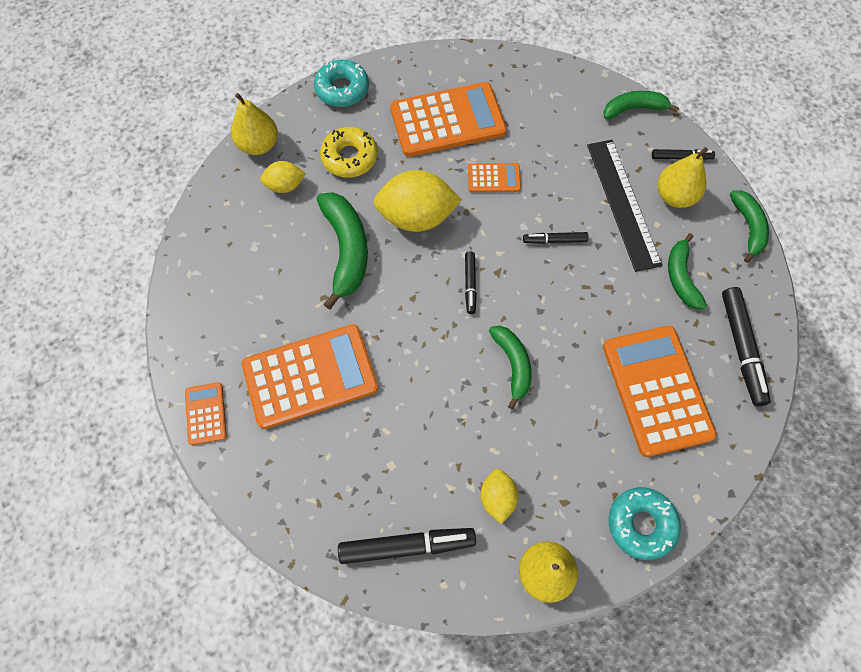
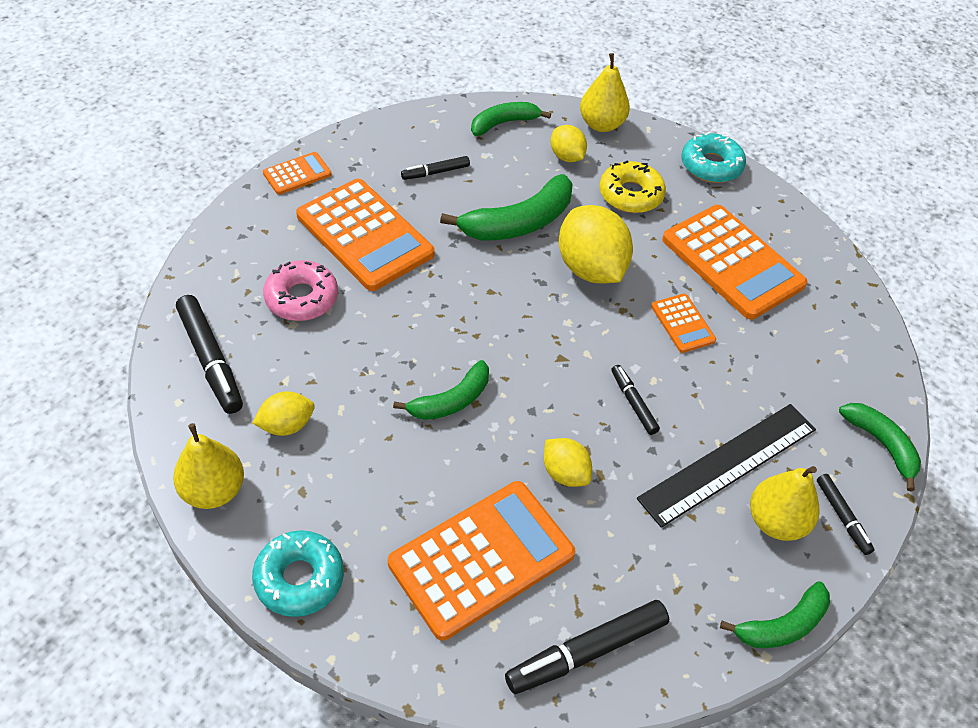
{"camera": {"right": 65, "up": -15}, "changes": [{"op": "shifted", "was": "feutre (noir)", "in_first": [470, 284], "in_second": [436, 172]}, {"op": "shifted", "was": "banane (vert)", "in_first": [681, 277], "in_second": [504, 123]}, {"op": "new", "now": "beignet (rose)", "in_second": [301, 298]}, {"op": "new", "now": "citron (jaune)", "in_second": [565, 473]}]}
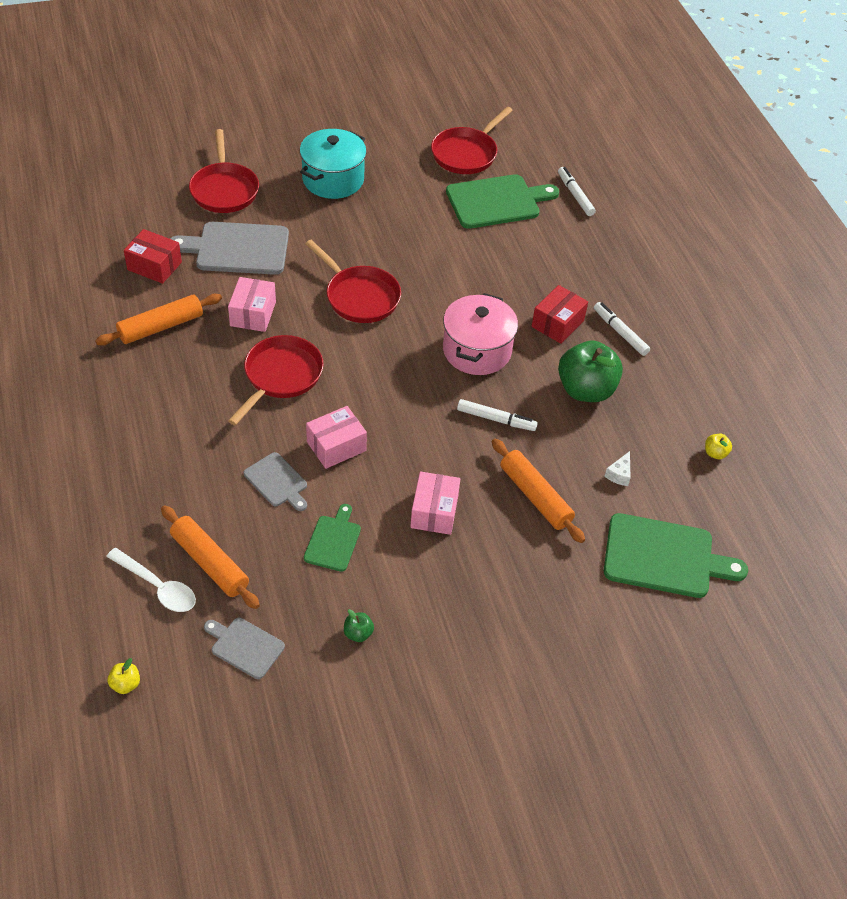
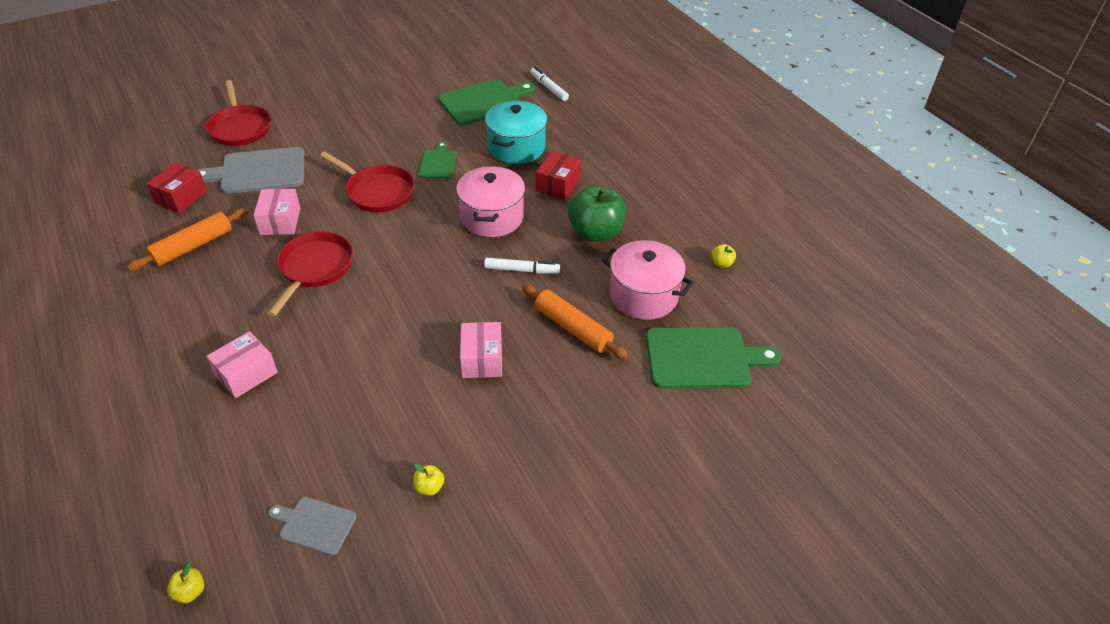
{"camera": {"right": -10, "up": -5}, "changes": [{"op": "gone", "was": "cuillère (blanc)", "in_first": [157, 587]}, {"op": "rotated", "was": "boîte (rouge)", "in_first": [154, 266], "in_second": [181, 197], "clockwise": -75}, {"op": "gone", "was": "rouleau à pâtisserie (orange)", "in_first": [210, 563]}, {"op": "gone", "was": "planche à découper (gris)", "in_first": [277, 482]}, {"op": "shifted", "was": "marmite (turquoise)", "in_first": [333, 179], "in_second": [516, 147]}, {"op": "shifted", "was": "planche à découper (vert)", "in_first": [333, 541], "in_second": [438, 163]}, {"op": "shifted", "was": "boîte (rose)", "in_first": [336, 446], "in_second": [246, 374]}, {"op": "repainted", "was": "pomme (vert)", "now": "pomme (jaune)", "in_first": [358, 633], "in_second": [429, 487]}, {"op": "gone", "was": "poêle (rouge)", "in_first": [466, 153]}, {"op": "gone", "was": "feutre (blanc)", "in_first": [620, 332]}, {"op": "swapped", "was": "fromage (blanc)", "now": "marmite (rose)", "in_first": [619, 474], "in_second": [643, 295]}]}
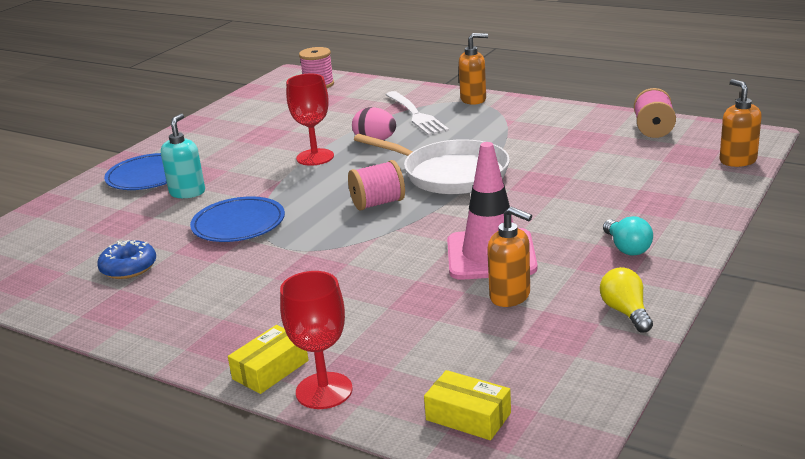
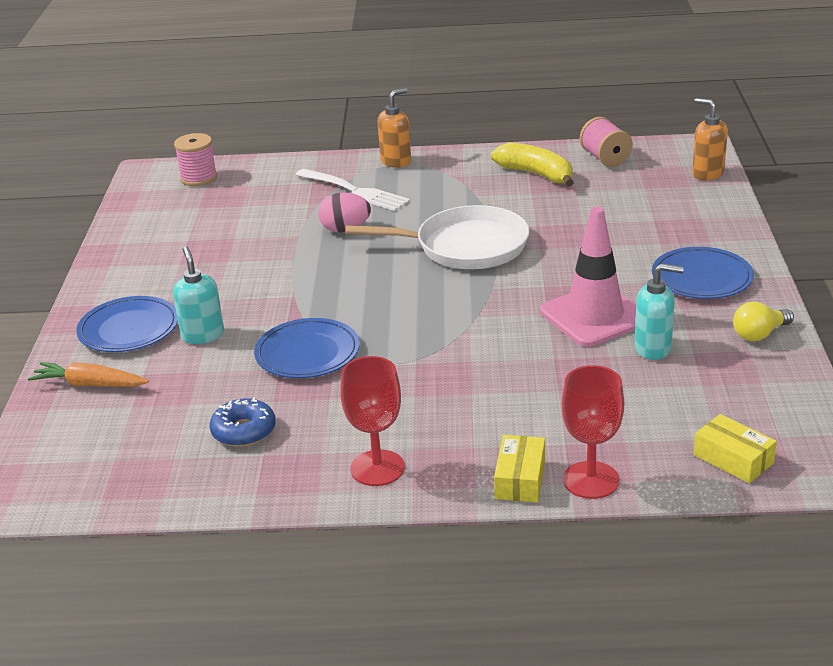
{"camera": {"right": -30, "up": 5}, "changes": [{"op": "shifted", "was": "verre à pied (rouge)", "in_first": [315, 157], "in_second": [377, 468]}, {"op": "gone", "was": "bobine (rose)", "in_first": [378, 203]}, {"op": "rotated", "was": "boîte (jaune)", "in_first": [468, 416], "in_second": [733, 459], "clockwise": 45}, {"op": "repainted", "was": "distributeur de savon (orange)", "now": "distributeur de savon (turquoise)", "in_first": [510, 296], "in_second": [653, 348]}, {"op": "rotated", "was": "ampoule (jaune)", "in_first": [625, 312], "in_second": [759, 334], "clockwise": -75}, {"op": "swapped", "was": "ampoule (turquoise)", "now": "assiette (bleu)", "in_first": [627, 248], "in_second": [701, 278]}, {"op": "new", "now": "carotte (orange)", "in_second": [90, 384]}, {"op": "new", "now": "banane (jaune)", "in_second": [536, 174]}]}
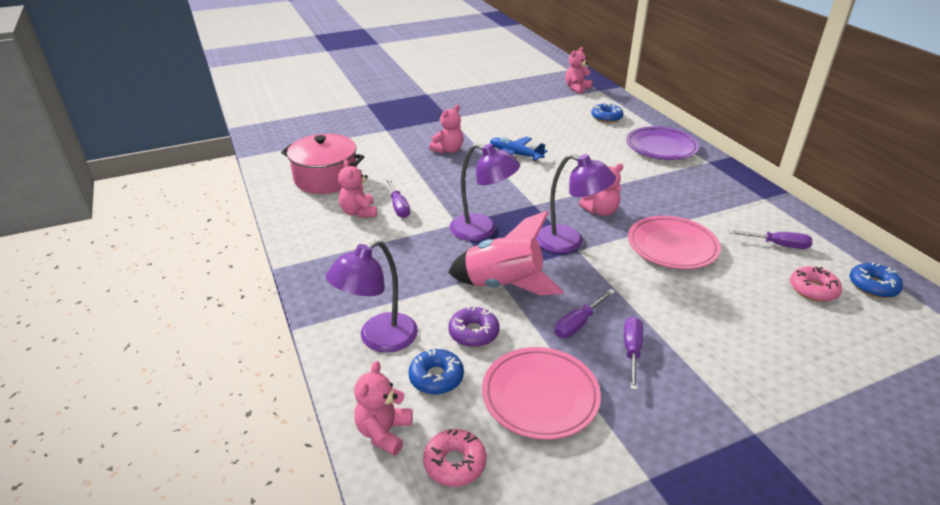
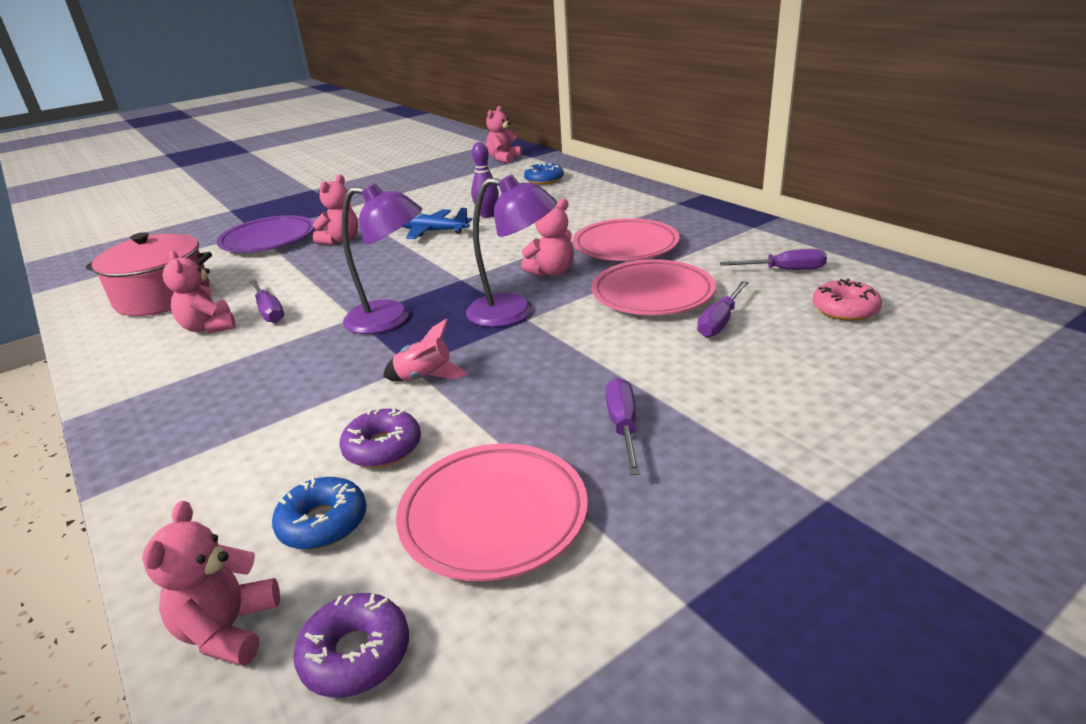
{"camera": {"right": -10, "up": -5}, "changes": [{"op": "gone", "was": "lampe (violet)", "in_first": [379, 339]}, {"op": "repainted", "was": "beignet (rose)", "now": "beignet (violet)", "in_first": [455, 463], "in_second": [356, 654]}, {"op": "scaled", "was": "fusée (rose)", "in_first": [503, 284], "in_second": [425, 377], "ratio": 0.5}, {"op": "shifted", "was": "tournevis (violet)", "in_first": [578, 324], "in_second": [720, 322]}, {"op": "shifted", "was": "assiette (violet)", "in_first": [661, 147], "in_second": [268, 240]}, {"op": "gone", "was": "beignet (bleu)", "in_first": [873, 286]}, {"op": "new", "now": "quille (violet)", "in_second": [487, 215]}, {"op": "new", "now": "assiette (rose)", "in_second": [625, 246]}]}
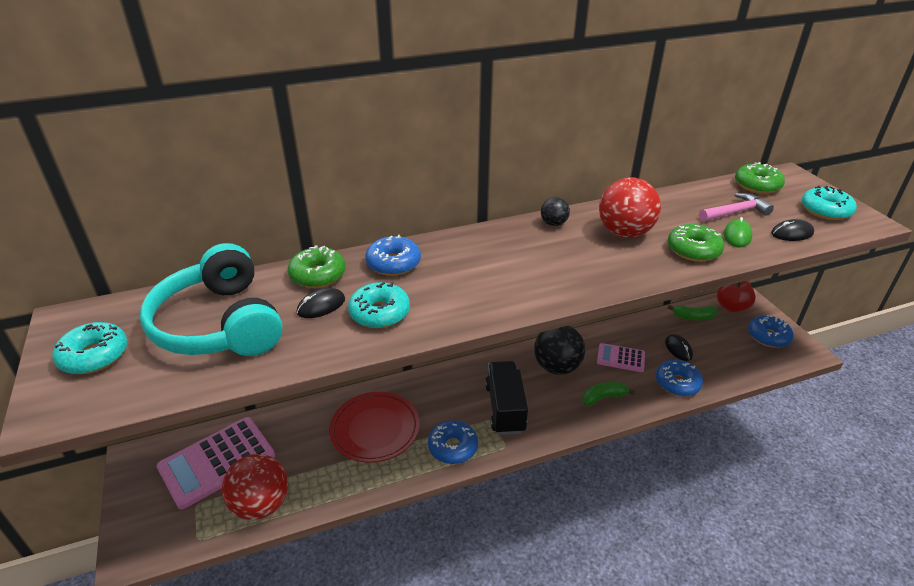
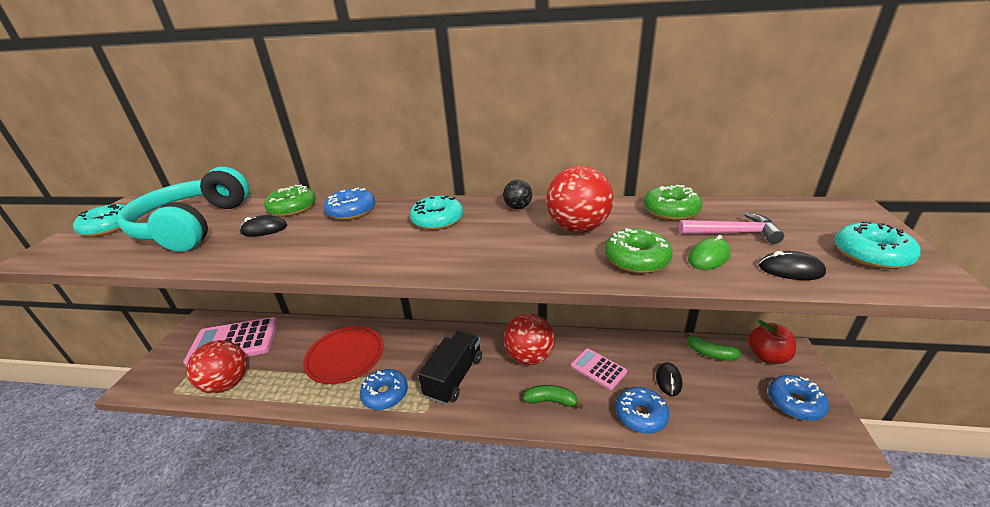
{"camera": {"right": 30, "up": -5}, "changes": [{"op": "shifted", "was": "beignet (turquoise)", "in_first": [379, 313], "in_second": [437, 220]}, {"op": "repainted", "was": "balle (noir)", "now": "balle (rouge)", "in_first": [557, 367], "in_second": [529, 357]}, {"op": "shifted", "was": "beignet (vert)", "in_first": [757, 185], "in_second": [670, 210]}]}
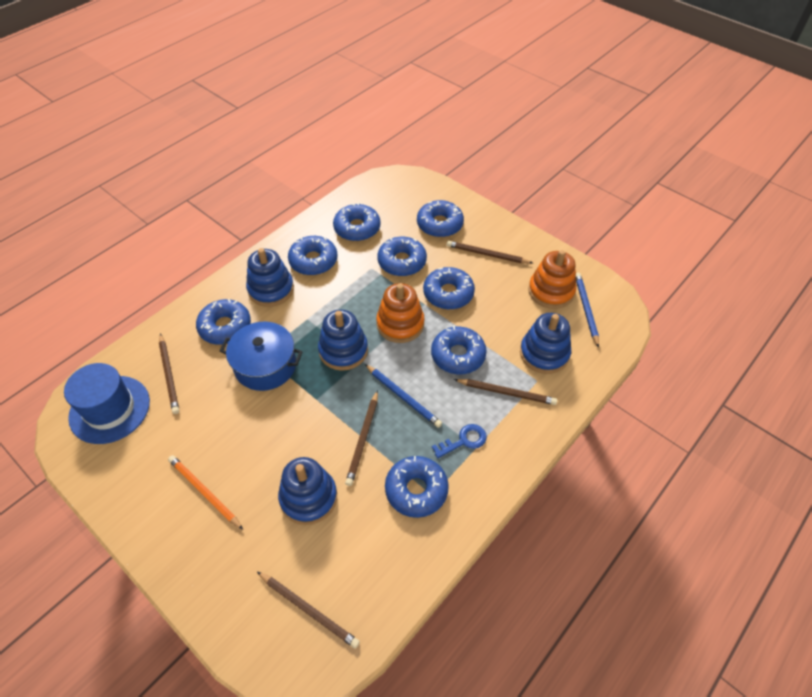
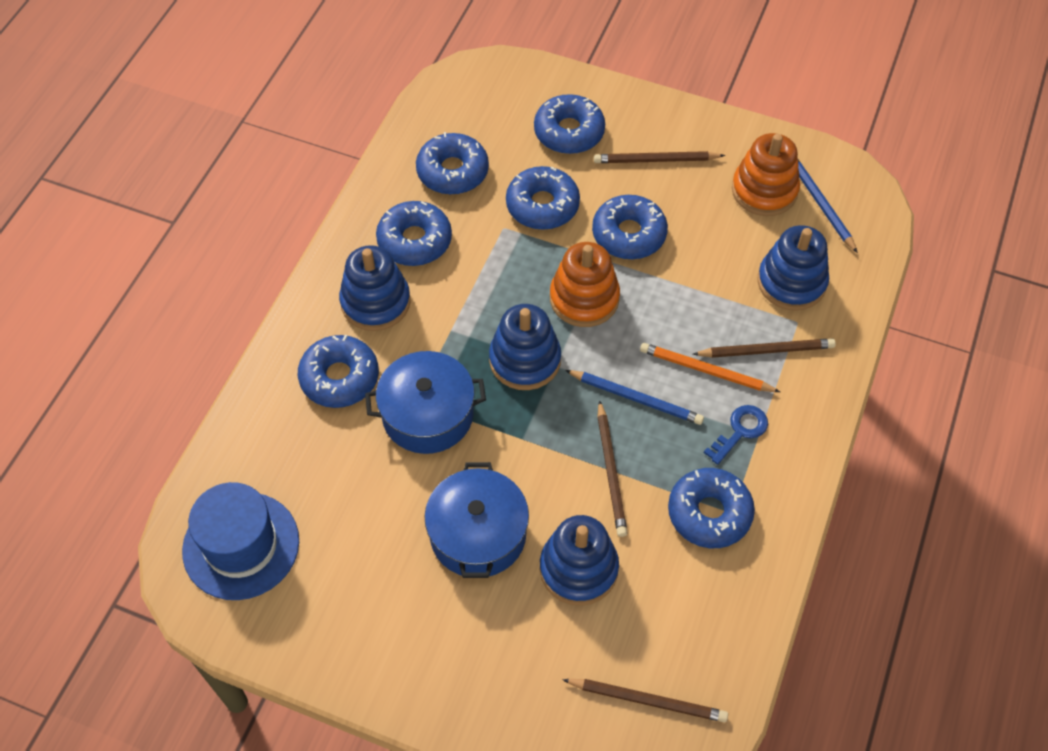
{"camera": {"right": -20, "up": 5}, "changes": [{"op": "gone", "was": "crayon (marron)", "in_first": [169, 375]}, {"op": "shifted", "was": "crayon (orange)", "in_first": [204, 492], "in_second": [705, 370]}, {"op": "gone", "was": "beignet (bleu)", "in_first": [458, 355]}, {"op": "new", "now": "marmite (bleu)", "in_second": [478, 534]}]}
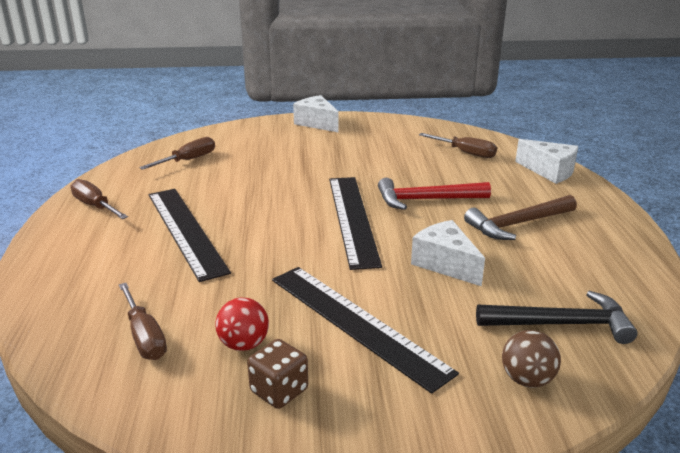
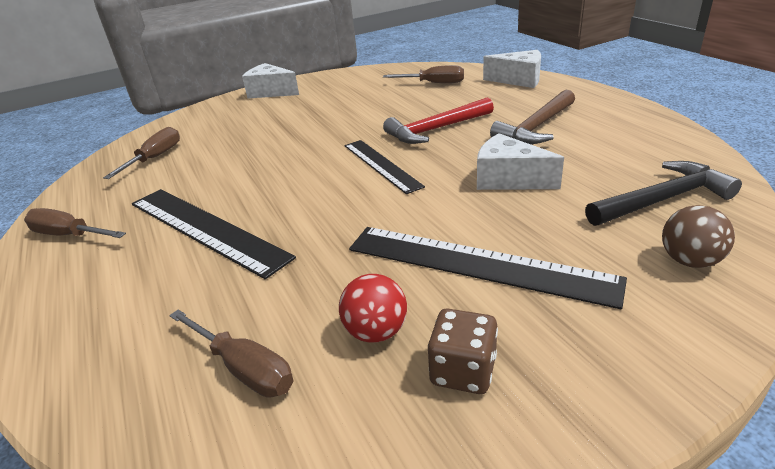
{"camera": {"right": -20, "up": 5}, "changes": [{"op": "scaled", "was": "règle (noir)", "in_first": [352, 219], "in_second": [381, 165], "ratio": 0.64}]}
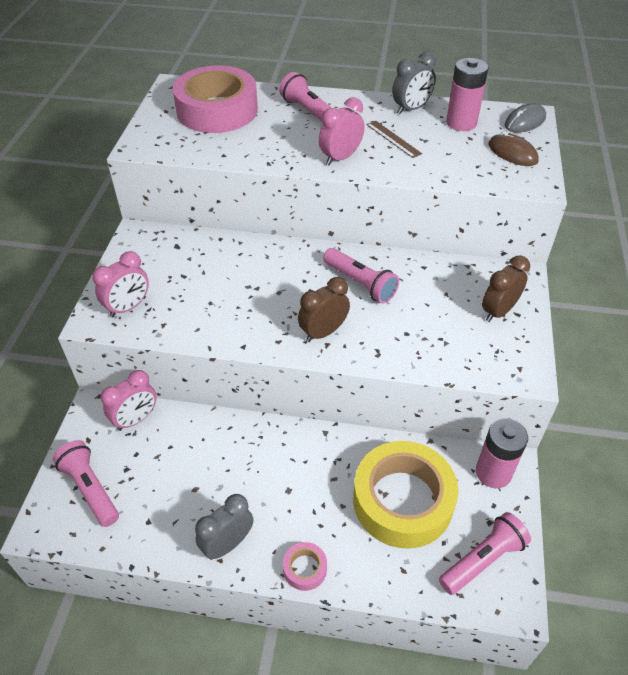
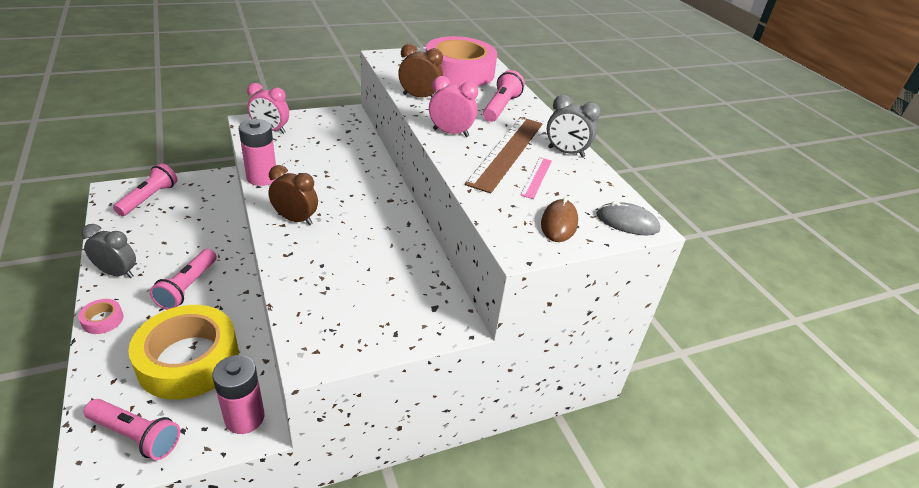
{"camera": {"right": 55, "up": -10}, "changes": [{"op": "gone", "was": "réveil (rose)", "in_first": [136, 419]}, {"op": "shifted", "was": "lampe de poche (rose)", "in_first": [360, 283], "in_second": [187, 287]}, {"op": "scaled", "was": "règle (marron)", "in_first": [393, 139], "in_second": [507, 152], "ratio": 2.1}, {"op": "shifted", "was": "pile (rose)", "in_first": [461, 123], "in_second": [262, 178]}, {"op": "shifted", "was": "réveil (marron)", "in_first": [498, 311], "in_second": [419, 97]}, {"op": "new", "now": "règle (rose)", "in_second": [536, 177]}]}
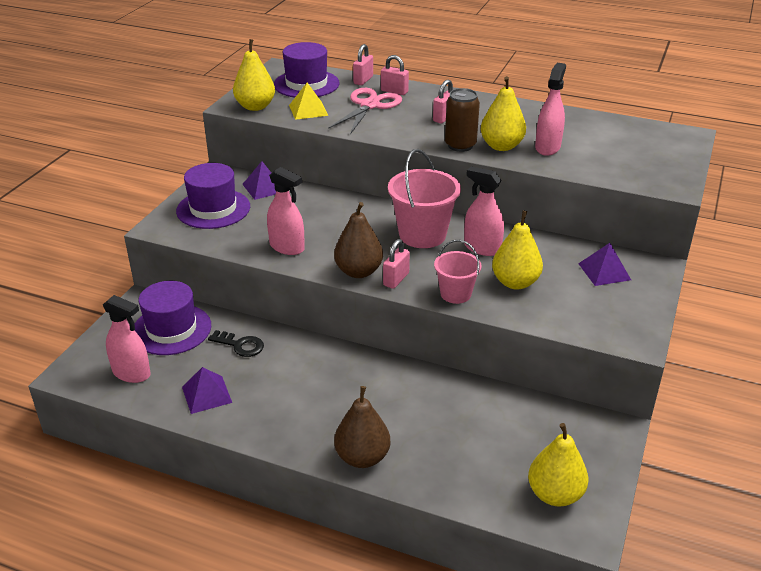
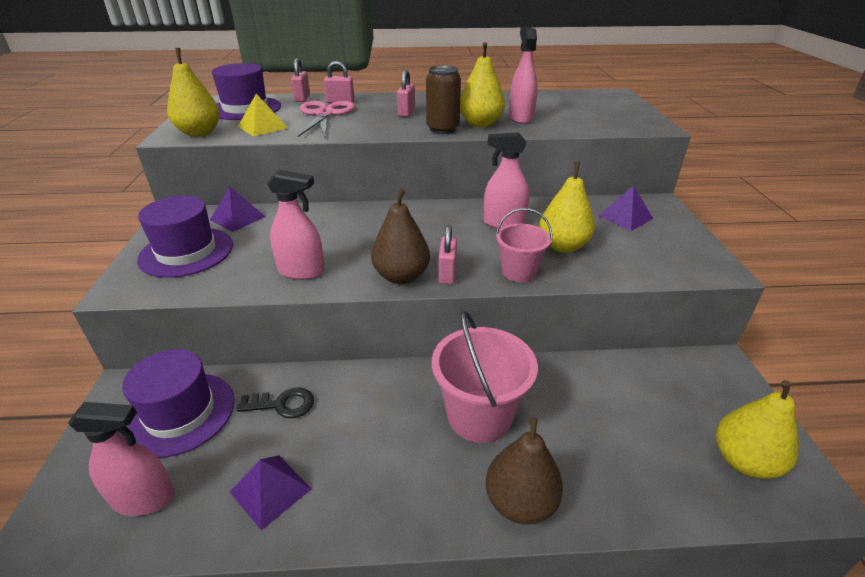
{"camera": {"right": -25, "up": 0}, "changes": [{"op": "shifted", "was": "seau (rose)", "in_first": [422, 235], "in_second": [479, 416]}]}
